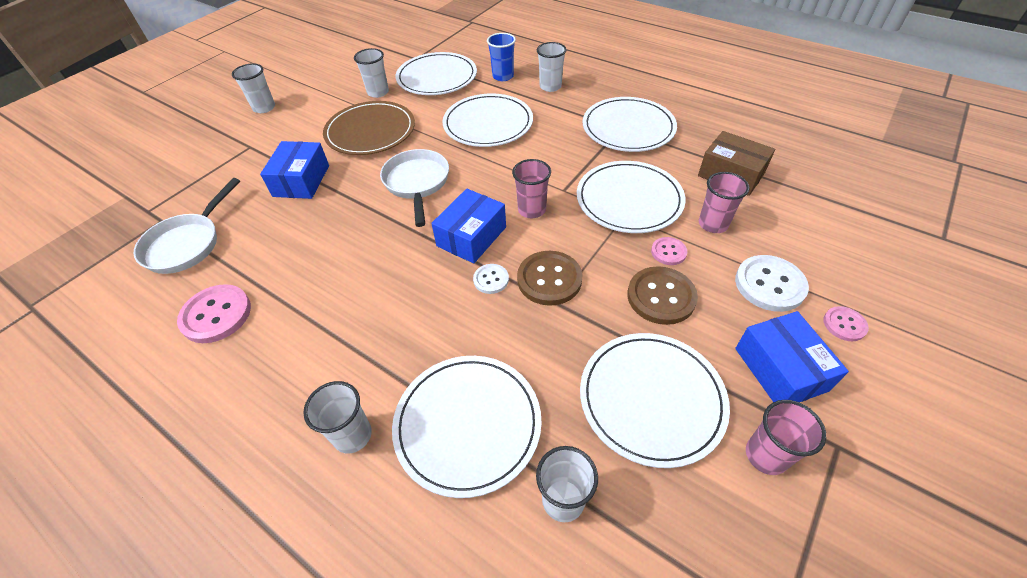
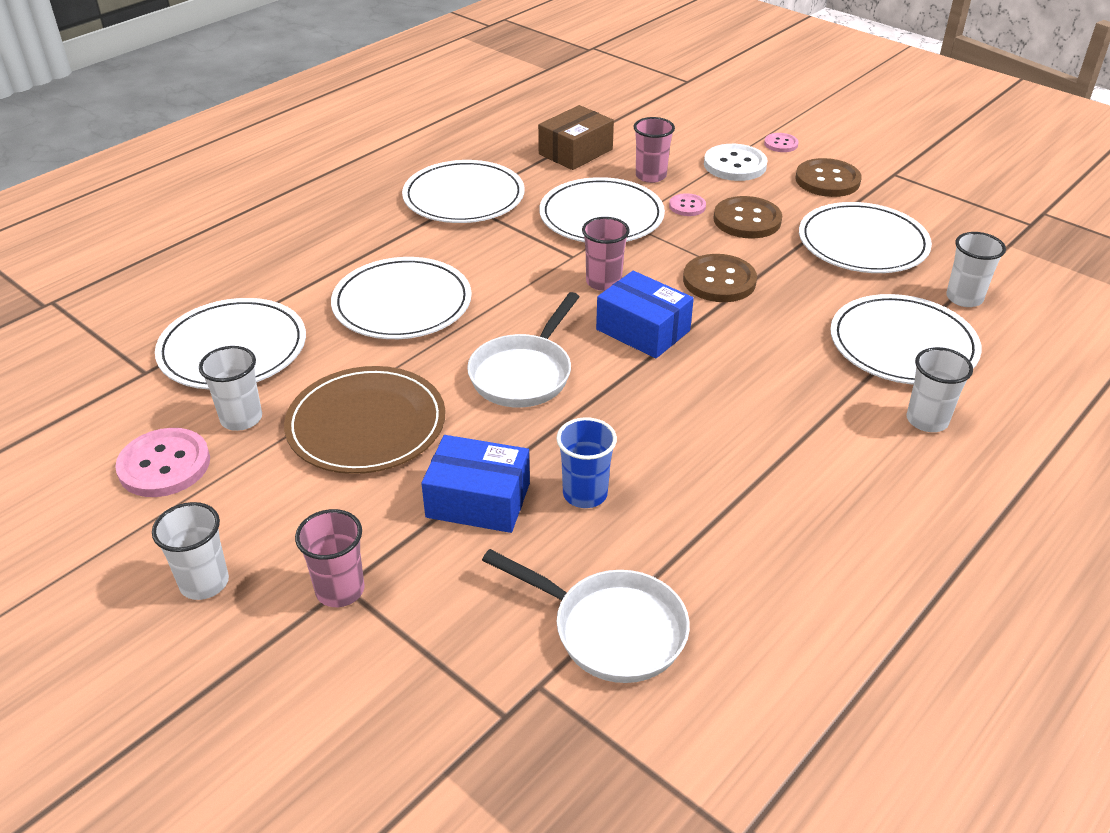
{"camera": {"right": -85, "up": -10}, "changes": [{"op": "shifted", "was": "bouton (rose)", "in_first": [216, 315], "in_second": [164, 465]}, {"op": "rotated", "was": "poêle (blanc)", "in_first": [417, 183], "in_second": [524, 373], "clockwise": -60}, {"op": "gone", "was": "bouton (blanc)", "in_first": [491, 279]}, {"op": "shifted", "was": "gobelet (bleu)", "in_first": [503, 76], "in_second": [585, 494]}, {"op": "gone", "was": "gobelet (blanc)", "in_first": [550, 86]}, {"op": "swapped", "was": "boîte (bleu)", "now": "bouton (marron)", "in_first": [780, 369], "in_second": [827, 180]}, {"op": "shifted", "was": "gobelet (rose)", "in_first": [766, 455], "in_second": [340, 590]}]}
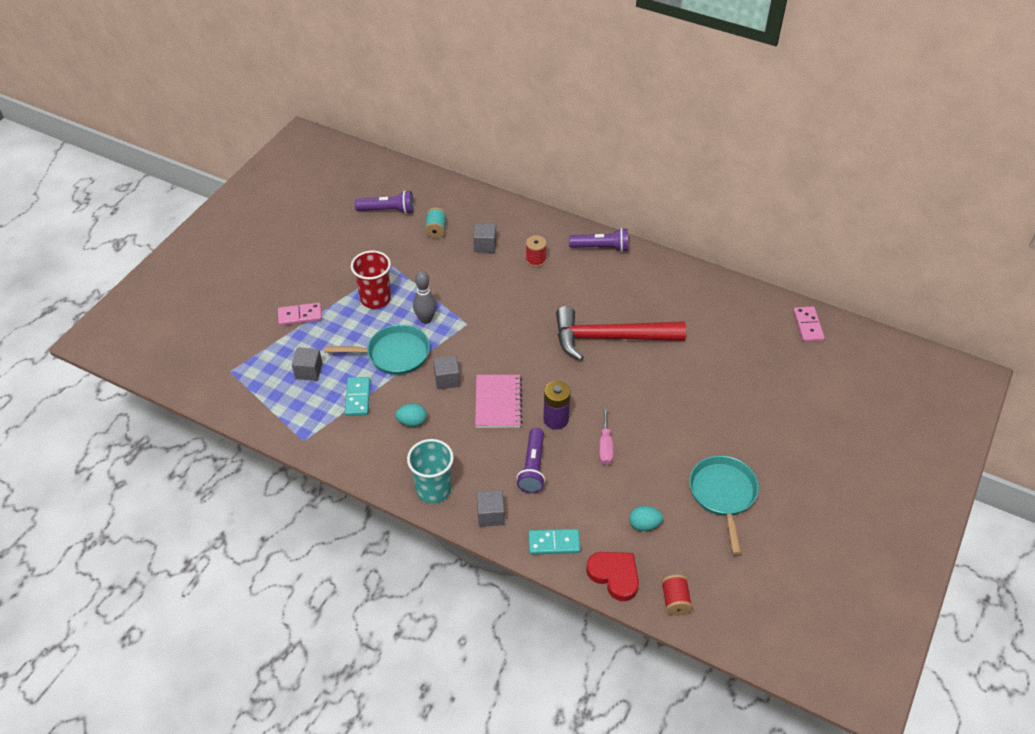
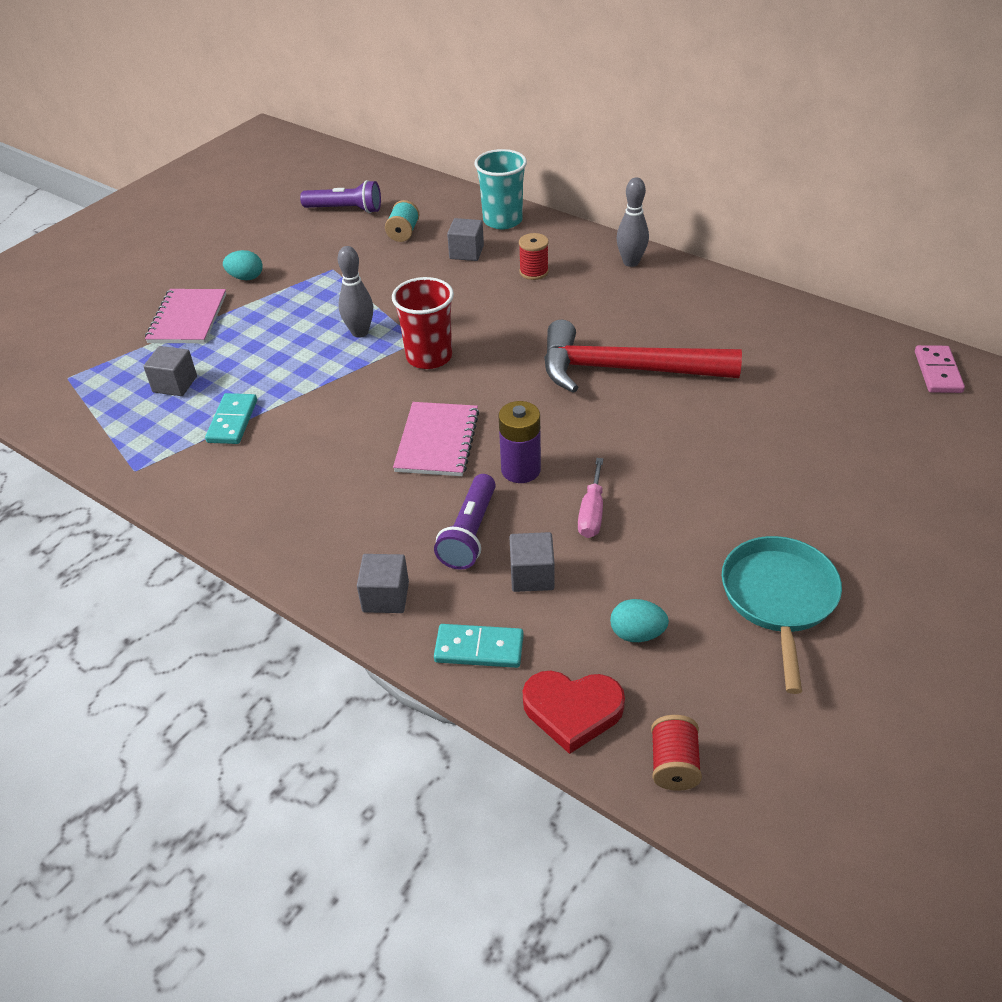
{"camera": {"right": 10, "up": -5}, "changes": [{"op": "swapped", "was": "domino (rose)", "now": "carnet (rose)", "in_first": [300, 316], "in_second": [187, 318]}, {"op": "gone", "was": "poêle (turquoise)", "in_first": [394, 354]}, {"op": "shifted", "was": "gobelet (rouge)", "in_first": [375, 299], "in_second": [429, 357]}, {"op": "shifted", "was": "œuf (turquoise)", "in_first": [412, 422], "in_second": [246, 277]}, {"op": "shifted", "was": "gobelet (turquoise)", "in_first": [433, 489], "in_second": [502, 220]}, {"op": "shifted", "was": "cube (gris)", "in_first": [447, 379], "in_second": [532, 575]}, {"op": "swapped", "was": "lampe de poche (violet)", "now": "quille (gris)", "in_first": [601, 247], "in_second": [631, 262]}, {"op": "rotated", "was": "cœur (rouge)", "in_first": [614, 576], "in_second": [572, 711], "clockwise": 135}]}
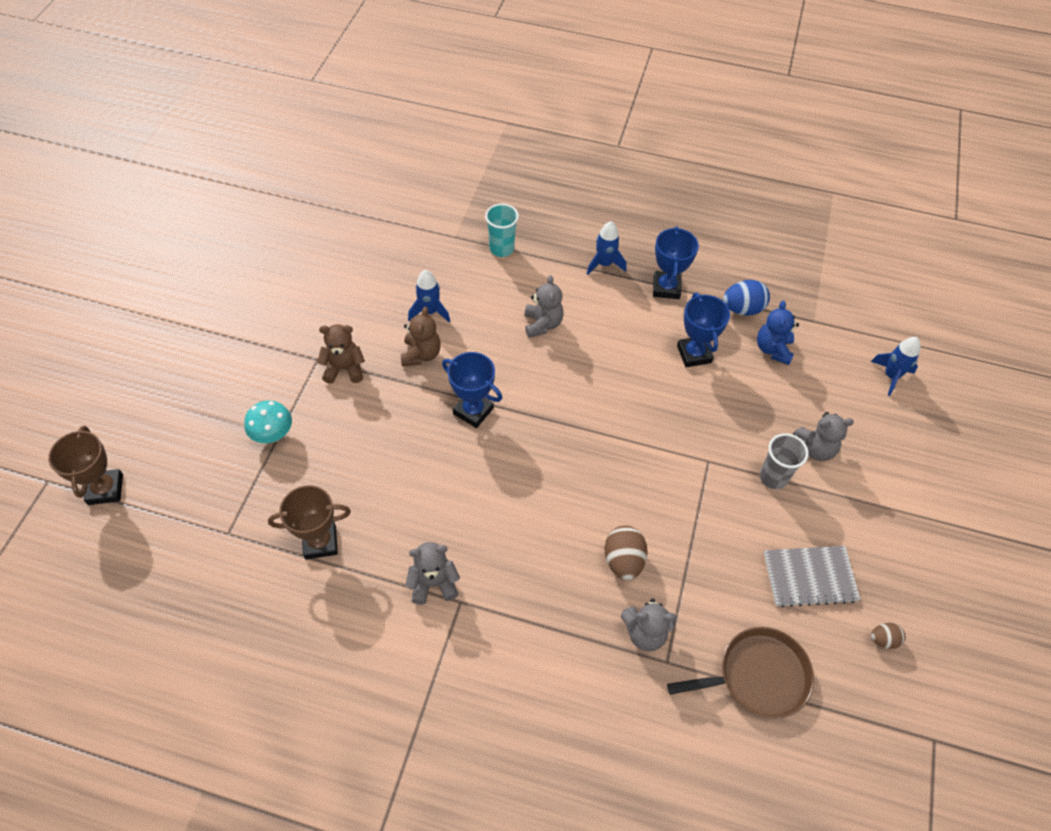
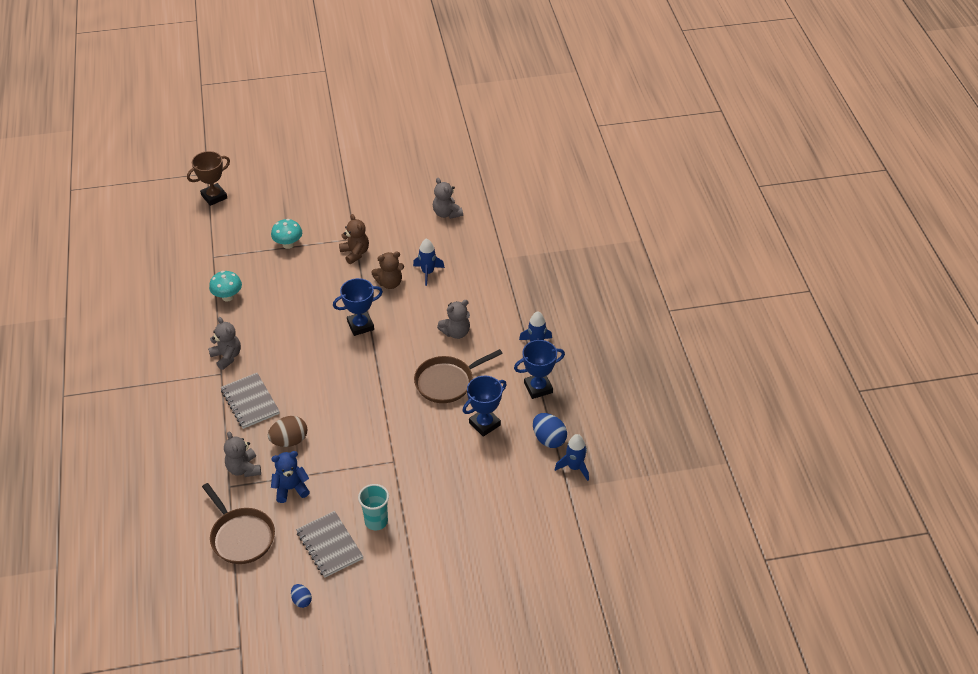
{"camera": {"right": 65, "up": -10}, "changes": [{"op": "swapped", "was": "trophée (marron)", "now": "champignon (turquoise)", "in_first": [320, 542], "in_second": [227, 297]}, {"op": "rotated", "was": "trophée (bleu)", "in_first": [473, 411], "in_second": [360, 325], "clockwise": 60}, {"op": "shifted", "was": "gobelet (turquoise)", "in_first": [502, 249], "in_second": [376, 521]}, {"op": "shifted", "was": "ours en peluche (bleu)", "in_first": [773, 349], "in_second": [291, 489]}, {"op": "gone", "was": "gobelet (gris)", "in_first": [773, 477]}, {"op": "shifted", "was": "ours en peluche (gris)", "in_first": [815, 448], "in_second": [446, 213]}, {"op": "shifted", "was": "fusée (bleu)", "in_first": [891, 376], "in_second": [574, 467]}, {"op": "repainted", "was": "œuf (marron)", "now": "œuf (bleu)", "in_first": [883, 639], "in_second": [301, 600]}, {"op": "new", "now": "carnet (gris)", "in_second": [250, 402]}, {"op": "new", "now": "poêle (marron)", "in_second": [447, 382]}]}
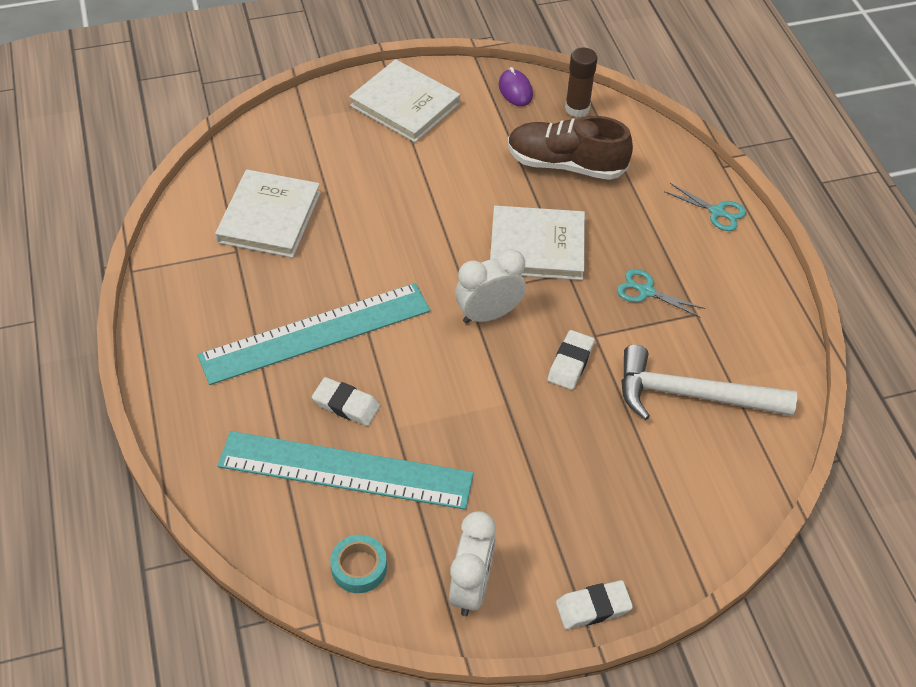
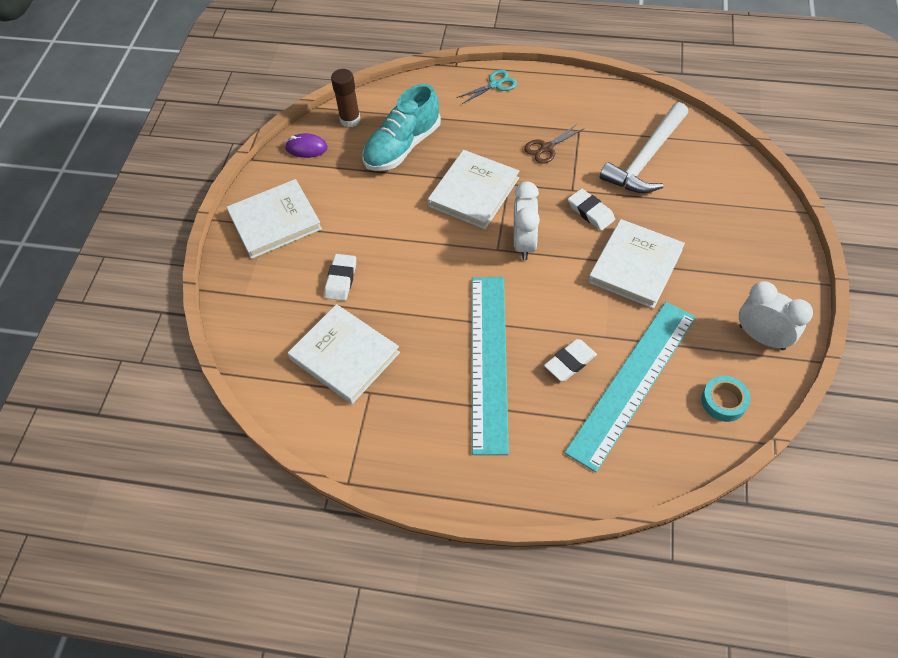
{"camera": {"right": -60, "up": 5}, "changes": [{"op": "repainted", "was": "chaussure (marron)", "now": "chaussure (turquoise)", "in_first": [565, 164], "in_second": [402, 147]}, {"op": "shifted", "was": "gomme (blanc)", "in_first": [593, 607], "in_second": [341, 279]}, {"op": "repainted", "was": "ciseaux (turquoise)", "now": "ciseaux (marron)", "in_first": [646, 291], "in_second": [546, 148]}, {"op": "new", "now": "livre (blanc)", "in_second": [635, 266]}]}
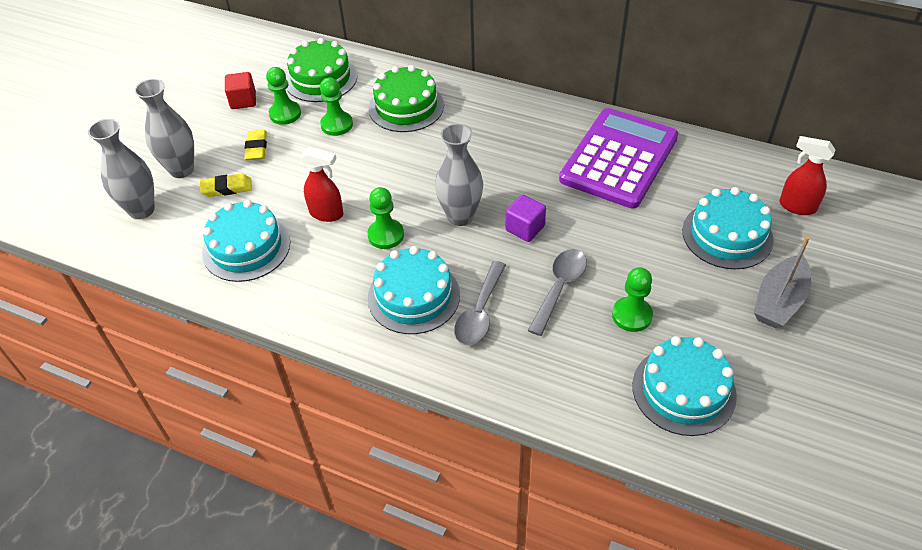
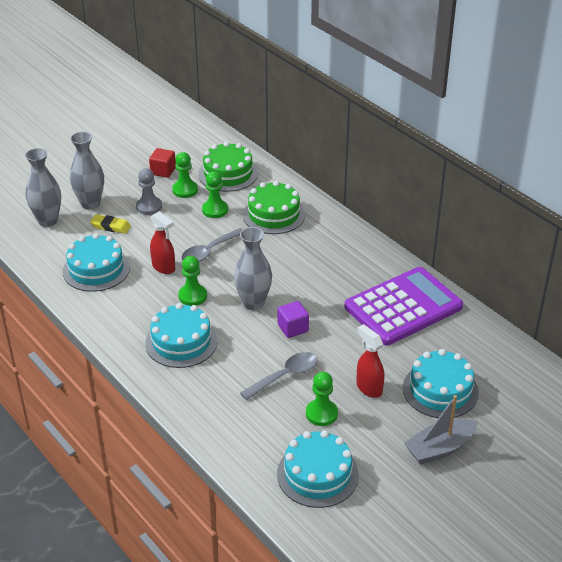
{"camera": {"right": 25, "up": -10}, "changes": [{"op": "swapped", "was": "gomme (jaune)", "now": "pion (gris)", "in_first": [256, 148], "in_second": [149, 207]}, {"op": "shifted", "was": "cuillère (gris)", "in_first": [479, 312], "in_second": [209, 251]}, {"op": "shifted", "was": "vaporisateur (rouge)", "in_first": [796, 206], "in_second": [369, 388]}]}
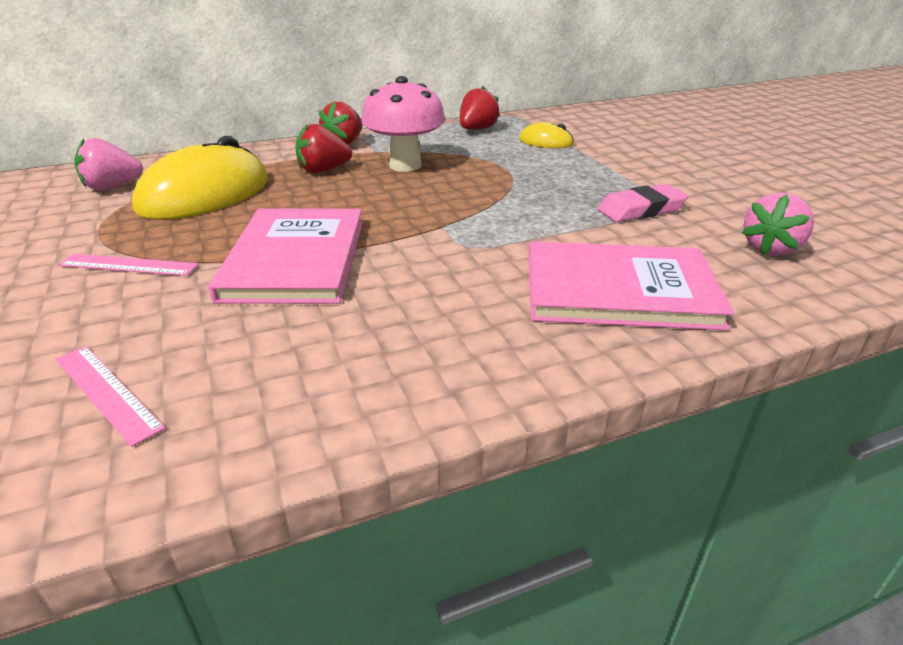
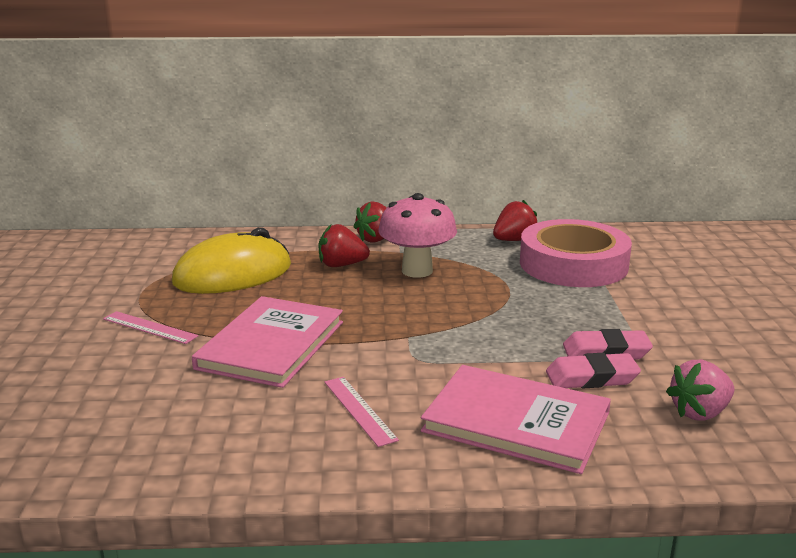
{"camera": {"right": 20, "up": -10}, "changes": [{"op": "shifted", "was": "règle (rose)", "in_first": [106, 392], "in_second": [359, 410]}, {"op": "gone", "was": "fraise (rose)", "in_first": [112, 187]}, {"op": "swapped", "was": "souris (jaune)", "now": "ruban adhésif (rose)", "in_first": [546, 142], "in_second": [573, 264]}, {"op": "new", "now": "gomme (rose)", "in_second": [592, 378]}]}
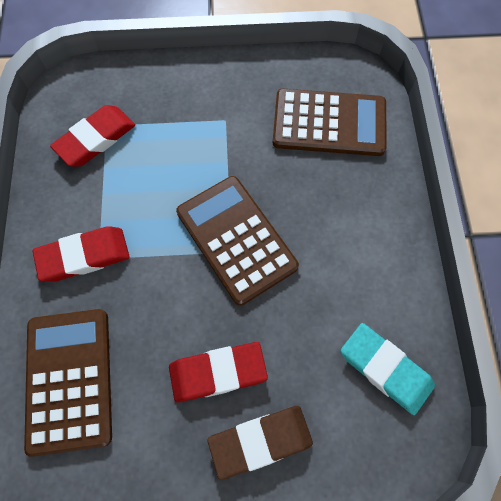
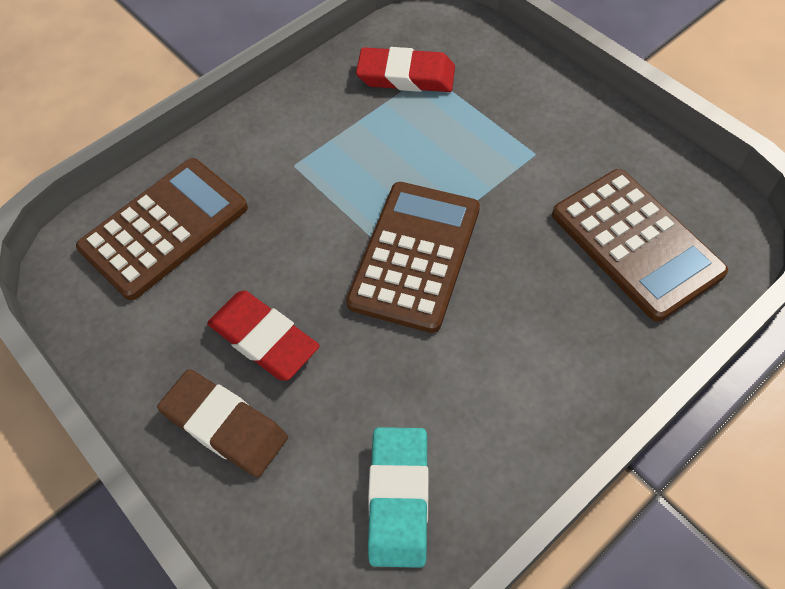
{"camera": {"right": 55, "up": -10}, "changes": [{"op": "gone", "was": "gomme (rouge)", "in_first": [84, 256]}]}
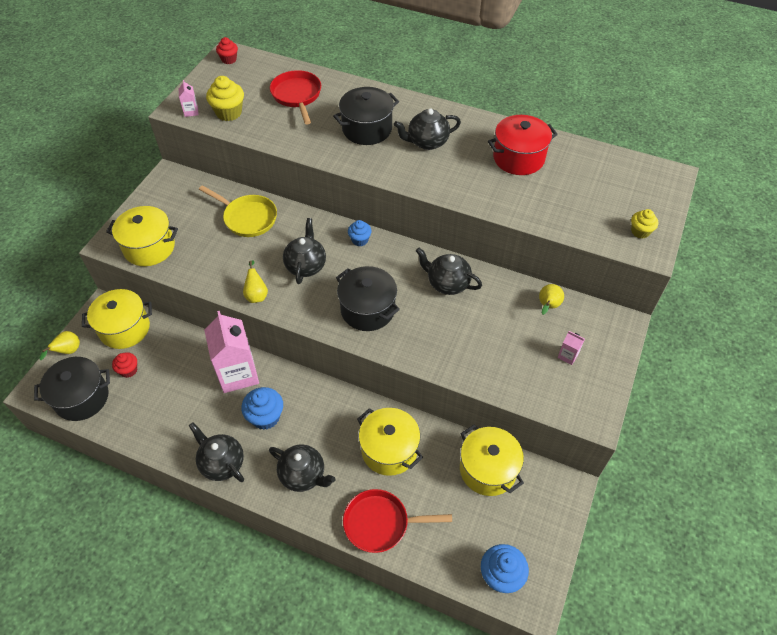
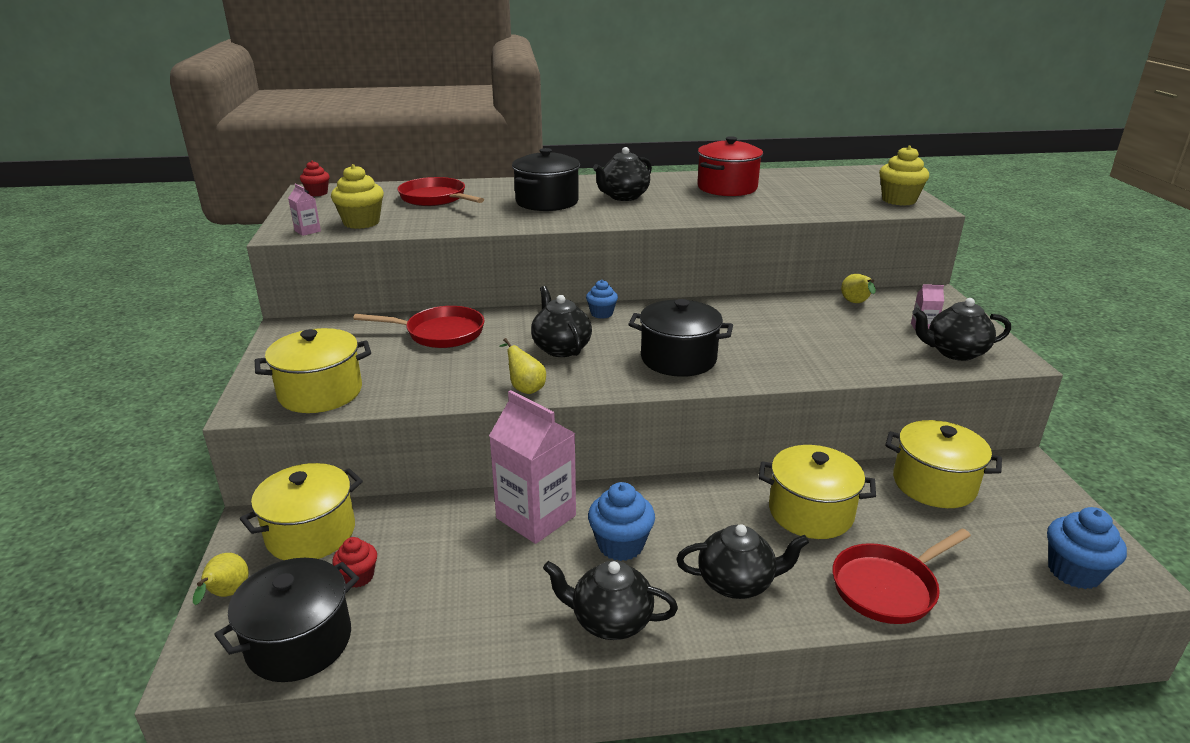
{"camera": {"right": -30, "up": -25}, "changes": [{"op": "repainted", "was": "poêle (jaune)", "now": "poêle (rouge)", "in_first": [247, 218], "in_second": [440, 333]}, {"op": "shifted", "was": "théière (noir)", "in_first": [447, 283], "in_second": [954, 352]}, {"op": "scaled", "was": "muffin (jaune)", "in_first": [640, 231], "in_second": [898, 200], "ratio": 1.61}]}
